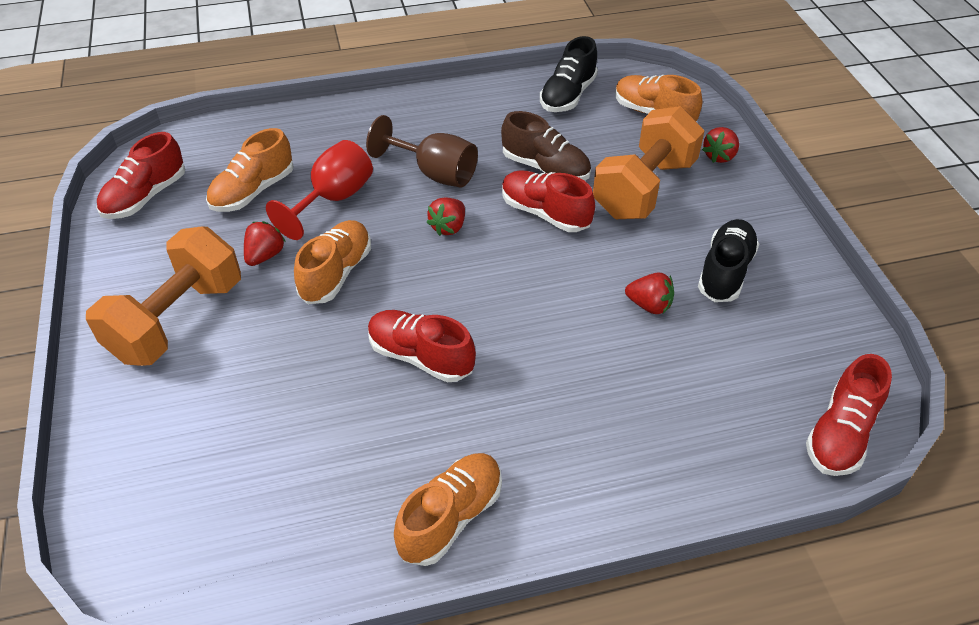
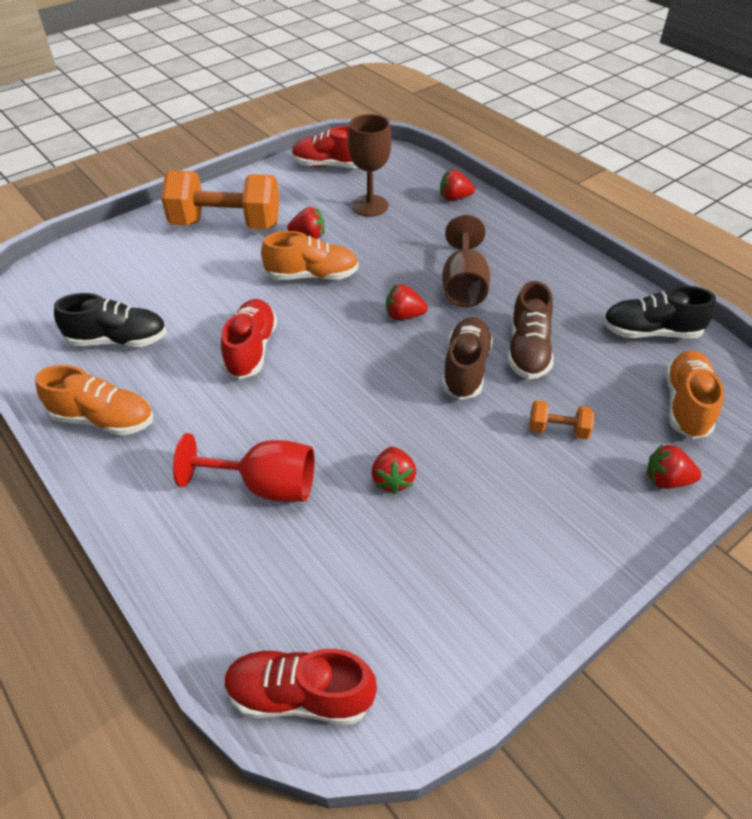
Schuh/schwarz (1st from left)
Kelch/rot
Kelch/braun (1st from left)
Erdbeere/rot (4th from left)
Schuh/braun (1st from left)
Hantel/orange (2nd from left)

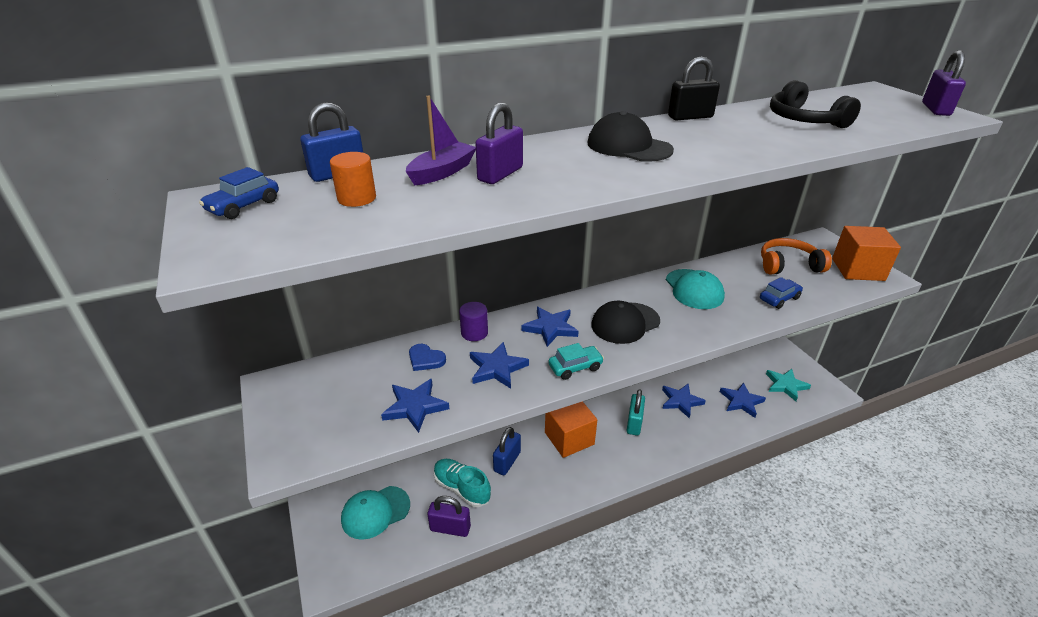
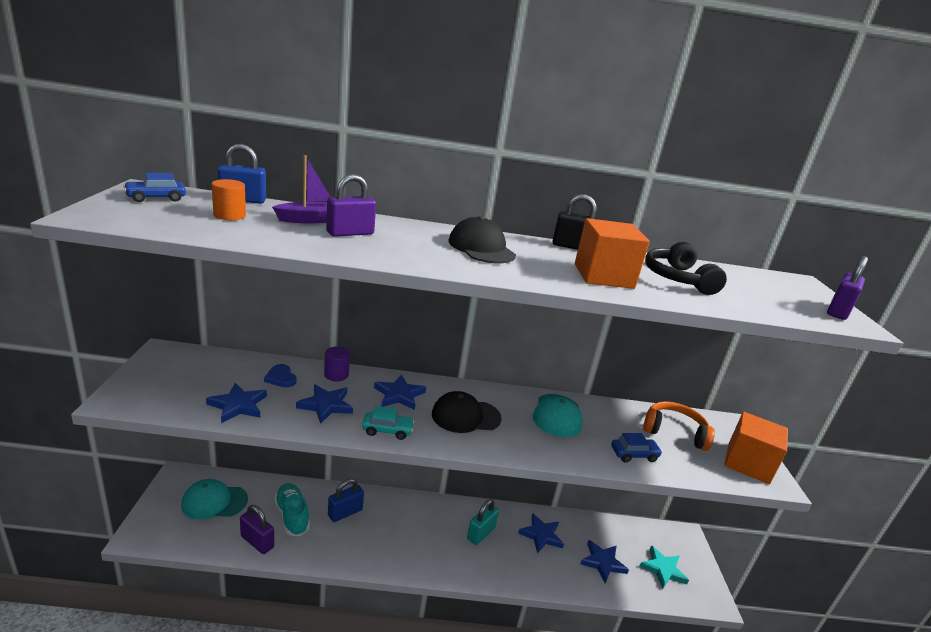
Kubus/orange (1st from left)

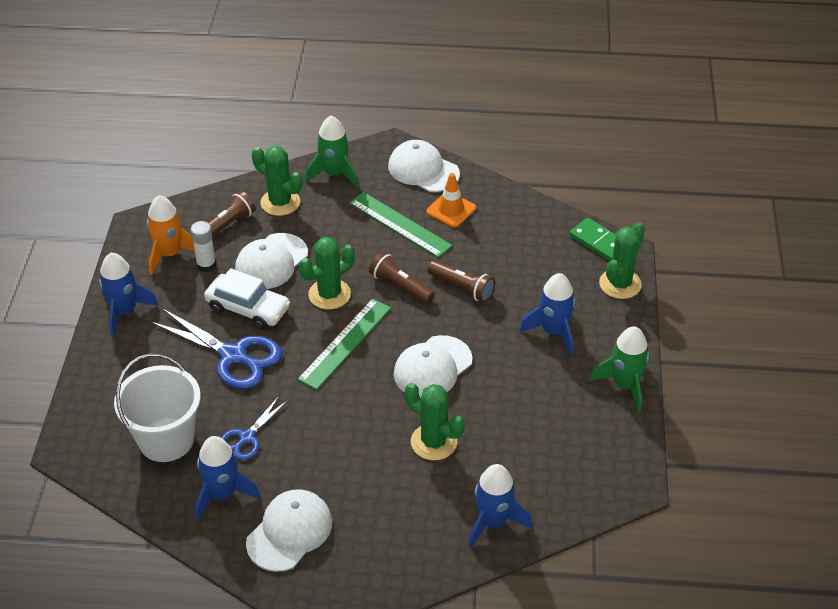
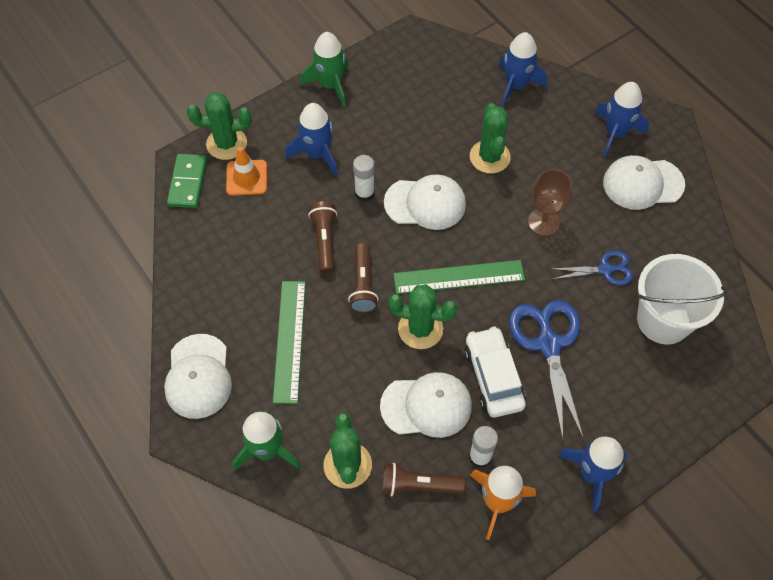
Leitkegel/orange
Klebestift/weiß (1st from left)
Kelch/braun
Rakete/blau (4th from left)

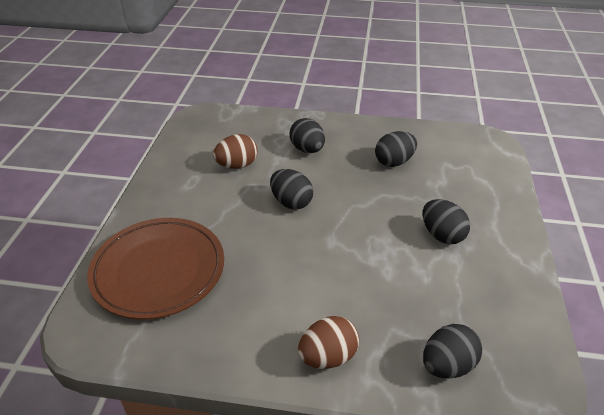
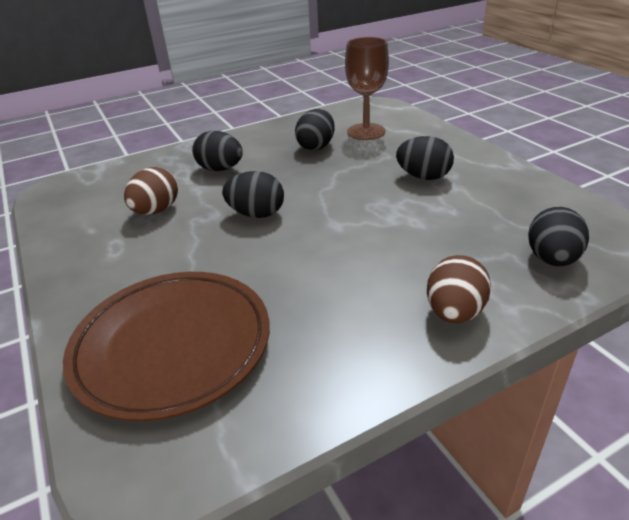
Kelch/braun

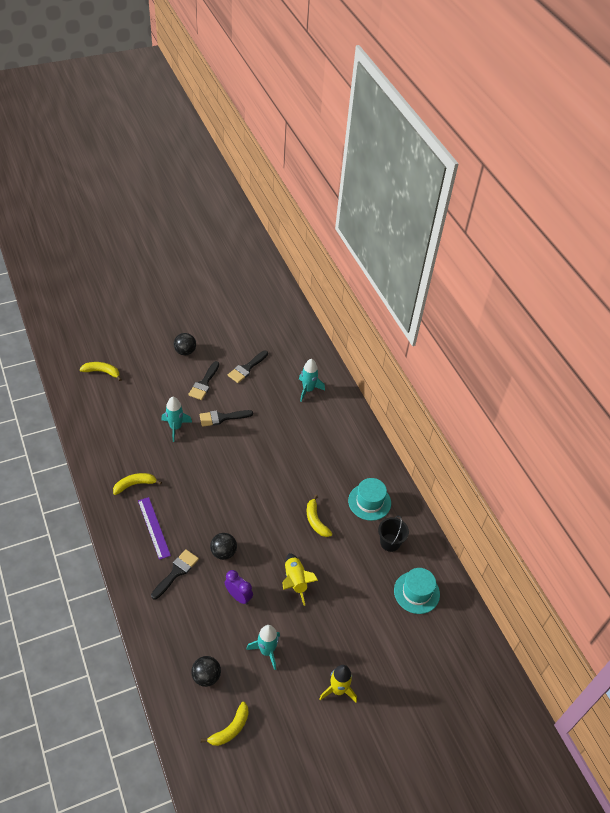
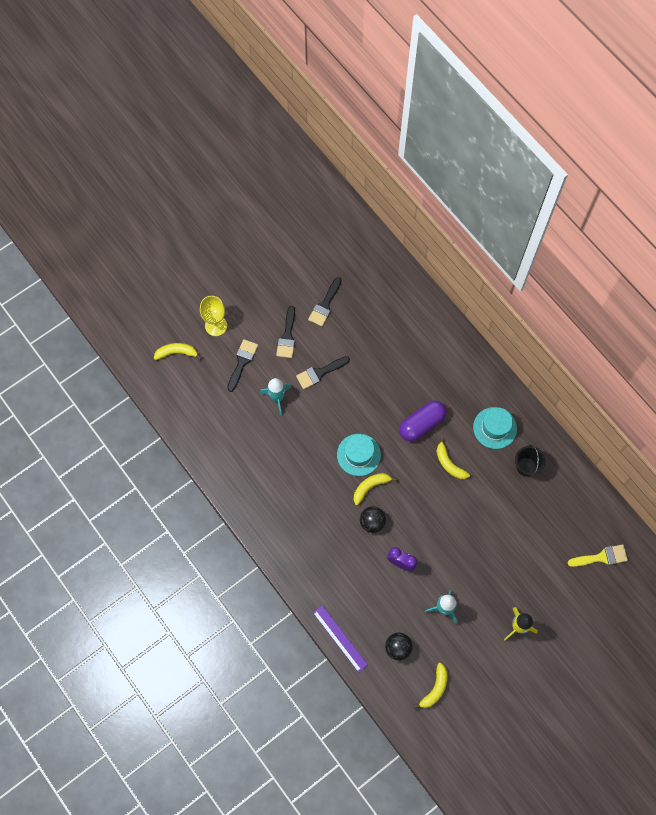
Kelch/gelb
Pinsel/schwarz (1st from left)
Lineal/lila
Hut/türkis (1st from left)
Banane/gelb (2nd from left)
Kapsel/lila
Pinsel/gelb
Ball/schwarz (1st from left in the first image)
Rakete/gelb (1st from left in the first image)
Rakete/türkis (3rd from left in the first image)

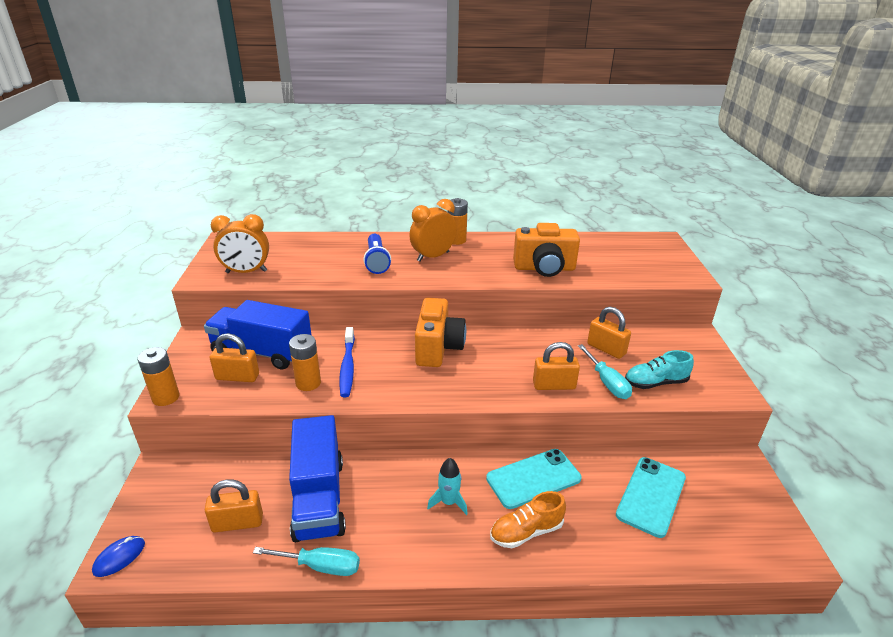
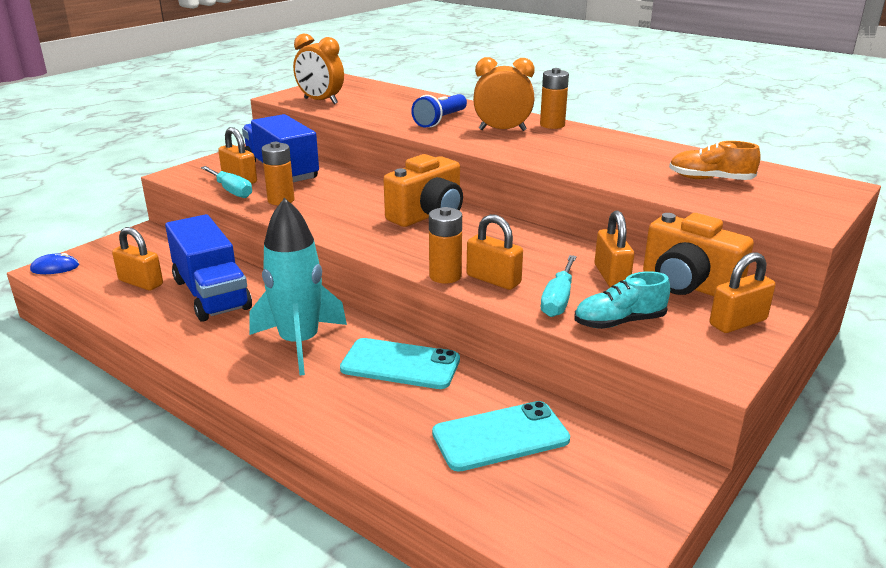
Lastwagen/blau (1st from left)
Schraubenzieher/türkis (1st from left)
Rakete/türkis
Batterie/orange (2nd from left)
Schuh/türkis
Kamera/orange (2nd from left)
Schuh/orange
Vorhängeschloss/orange (5th from left)
Zahnbürste/blau

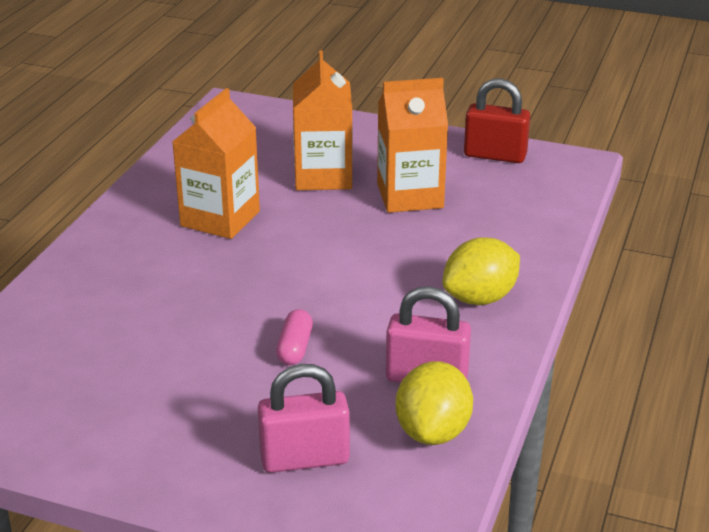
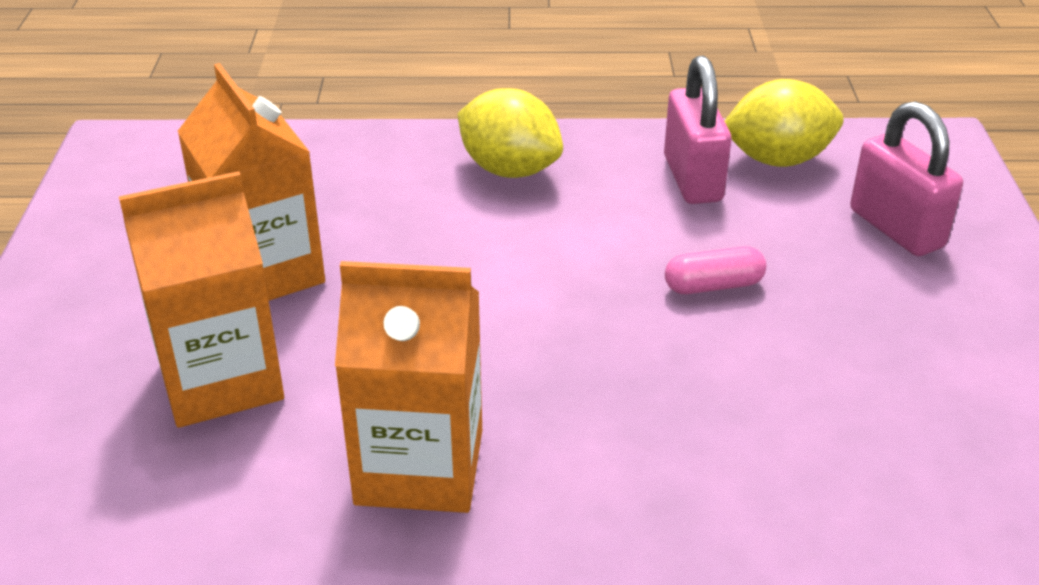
Vorhängeschloss/rot

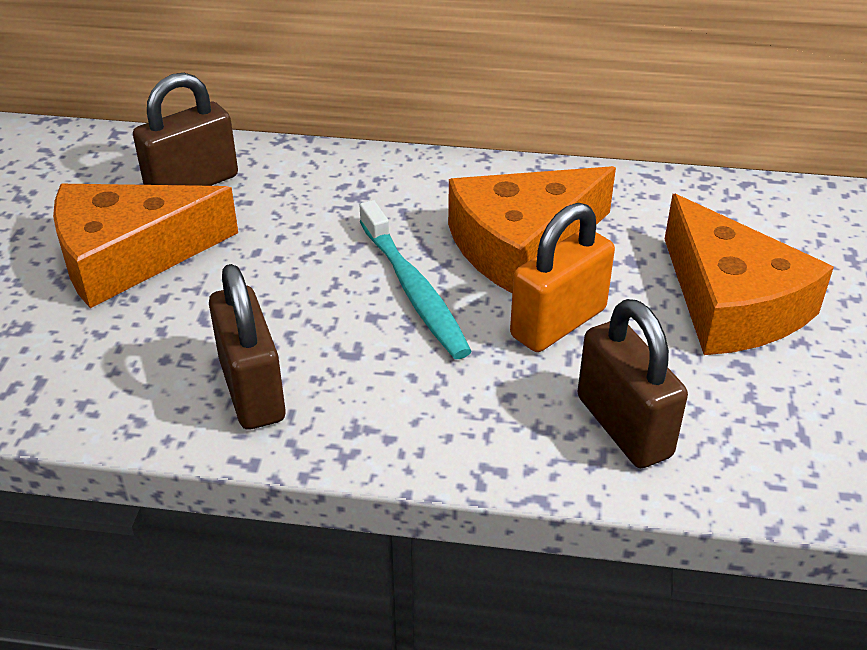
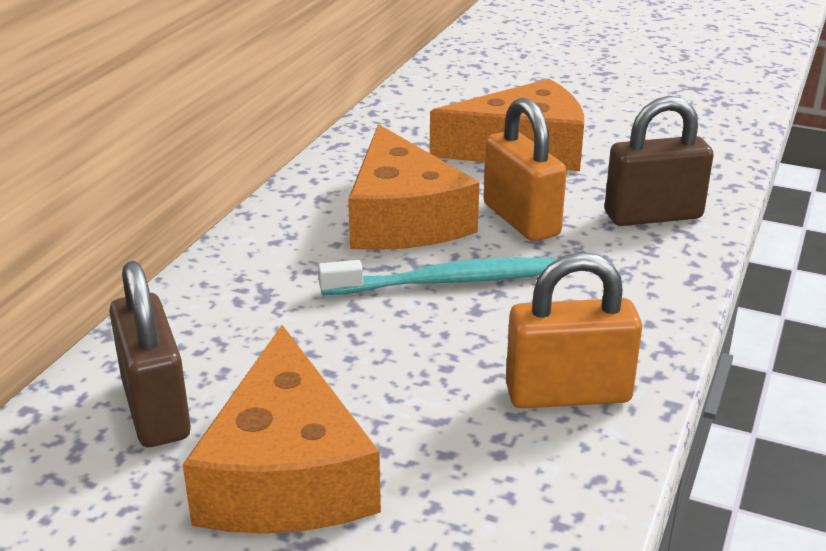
Vorhängeschloss/orange (2nd from left)

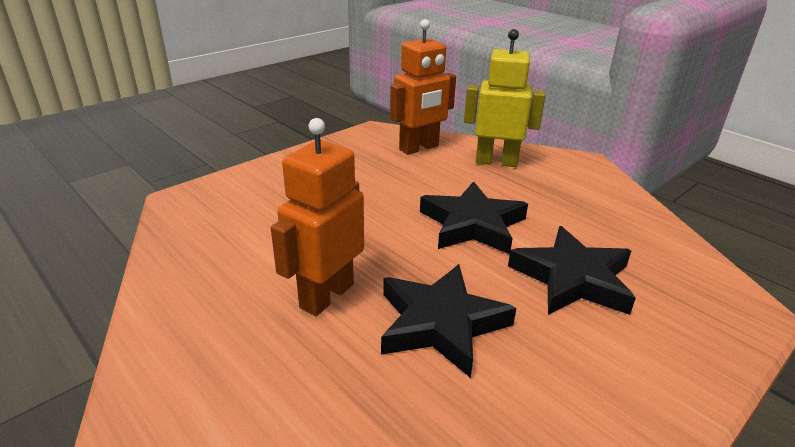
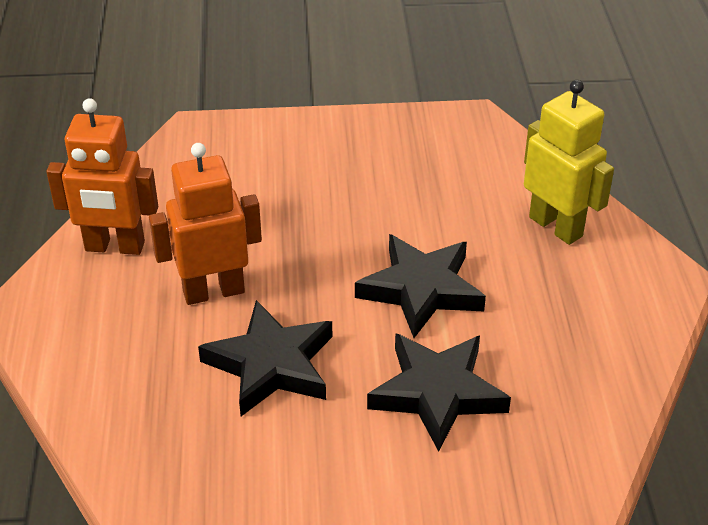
Roboter/orange (1st from left)

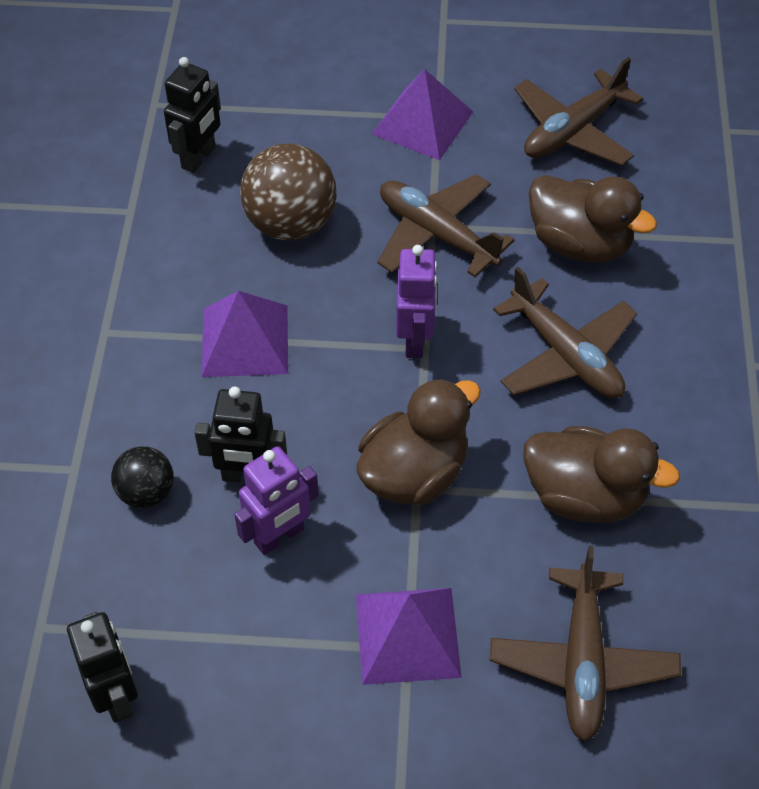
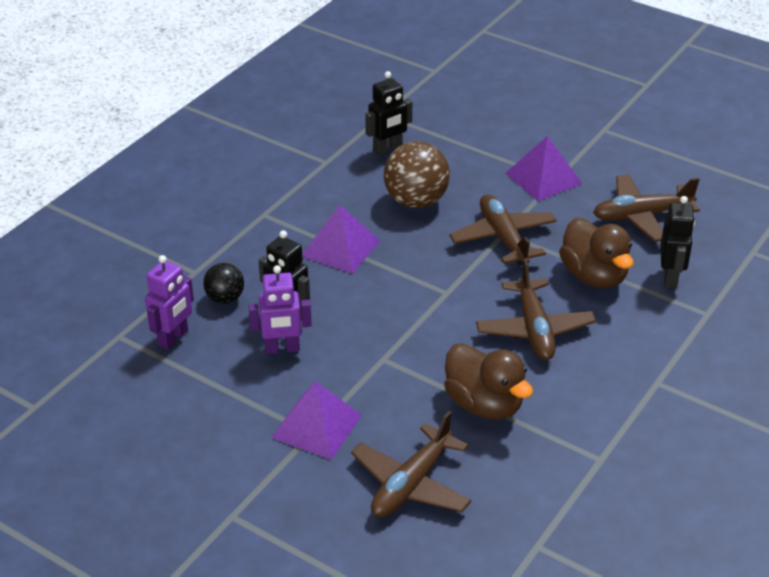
Roboter/lila (1st from left)
Roboter/schwarz (3rd from left)
Ente/braun (1st from left in the first image)

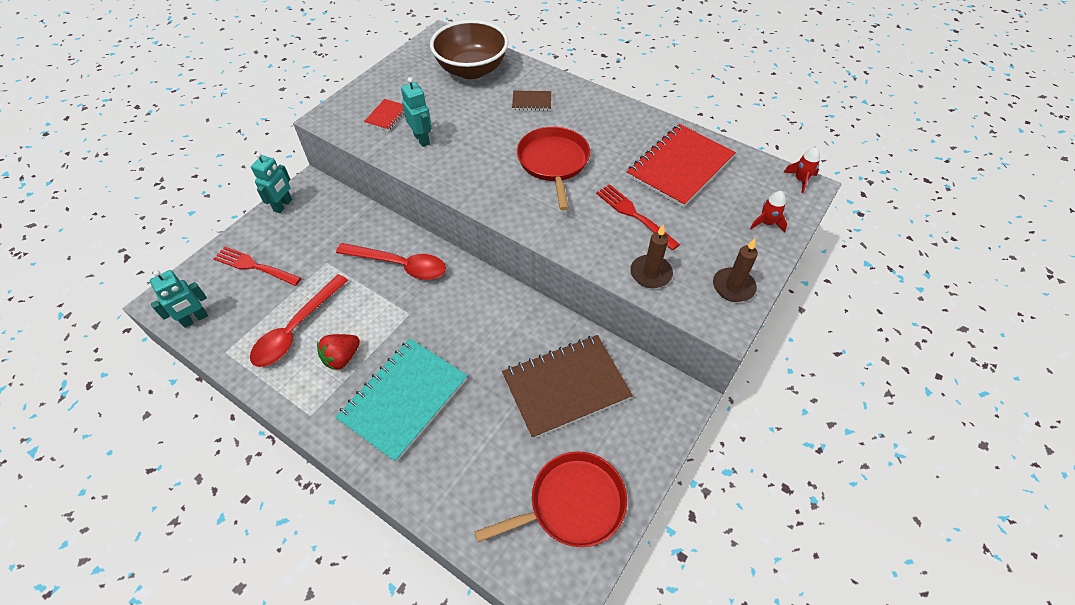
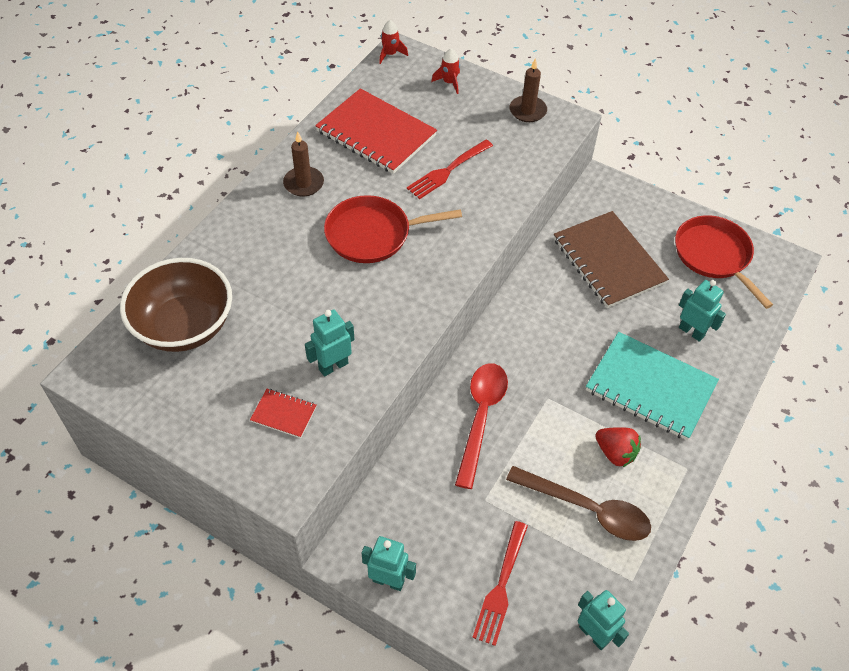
Kerze/braun (1st from left)
Löffel/braun
Roboter/türkis (4th from left)
Notizbuch/braun (1st from left in the first image)

